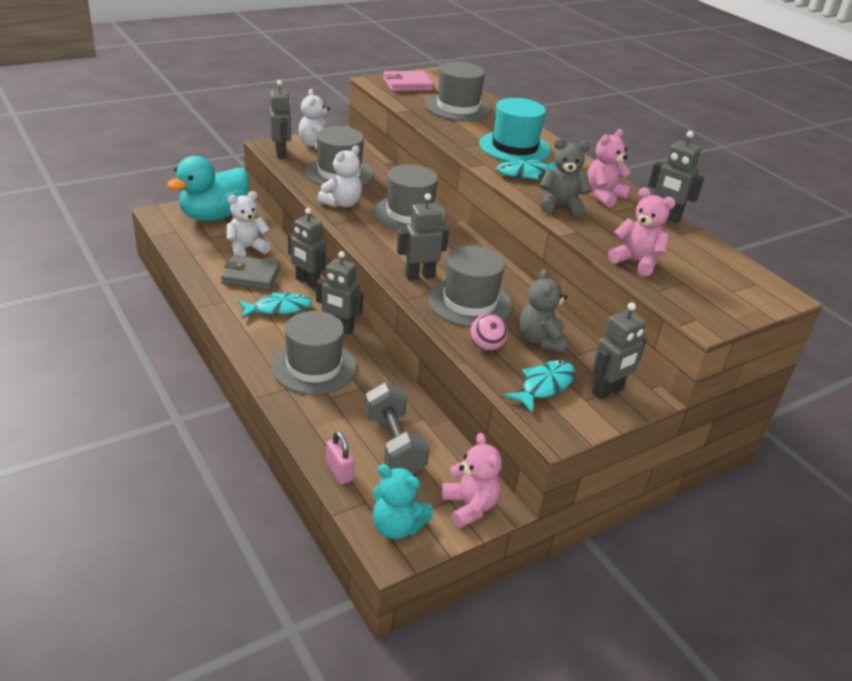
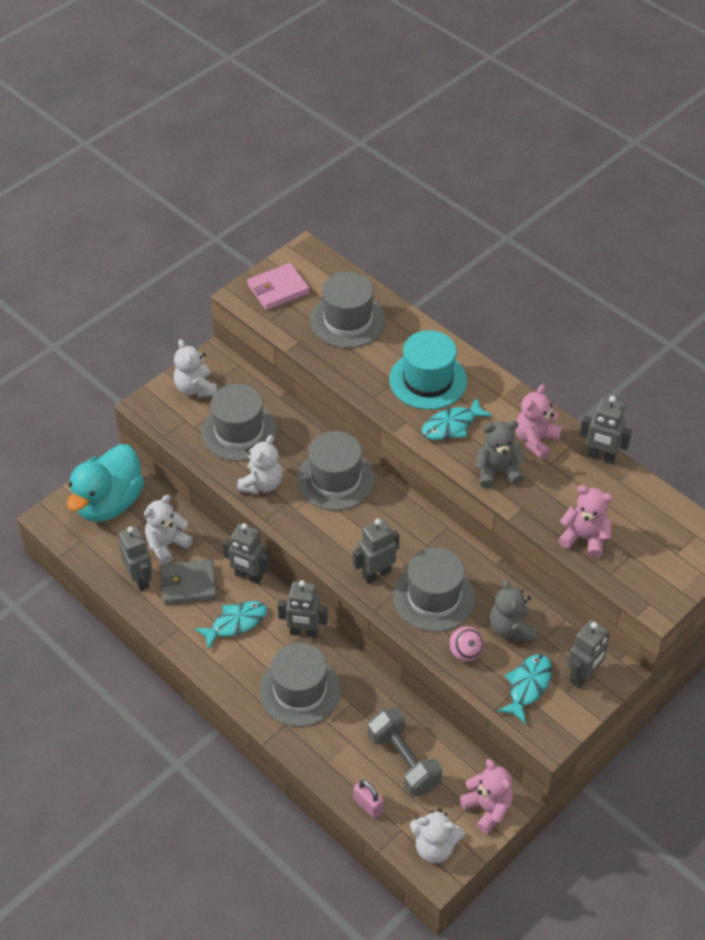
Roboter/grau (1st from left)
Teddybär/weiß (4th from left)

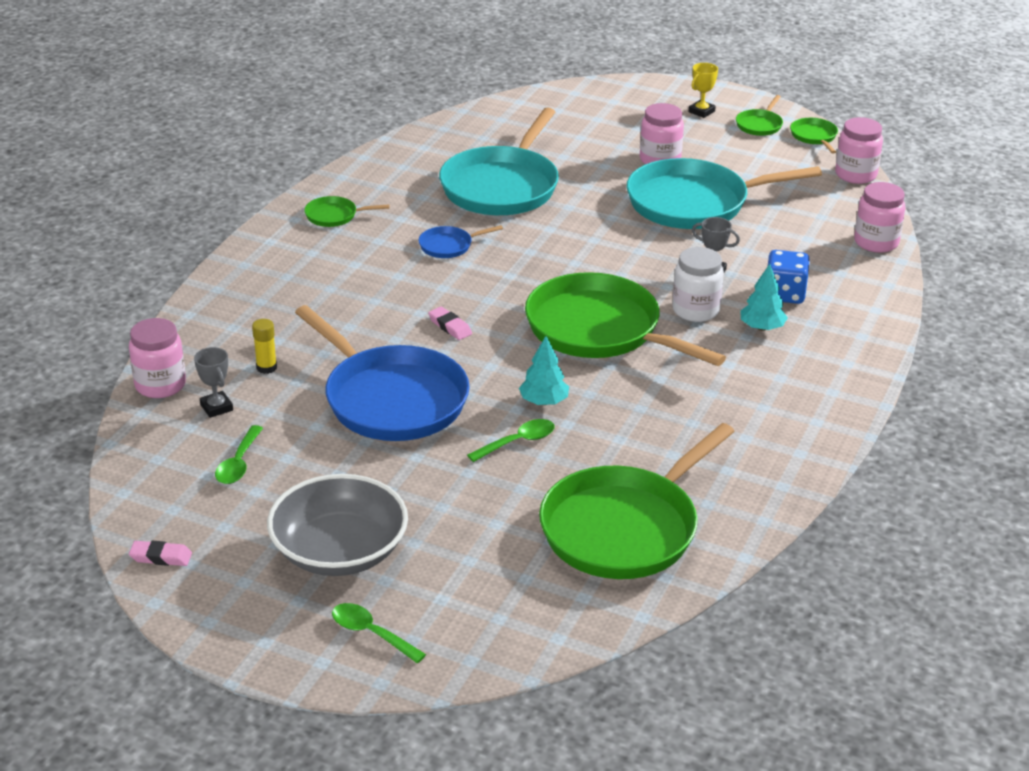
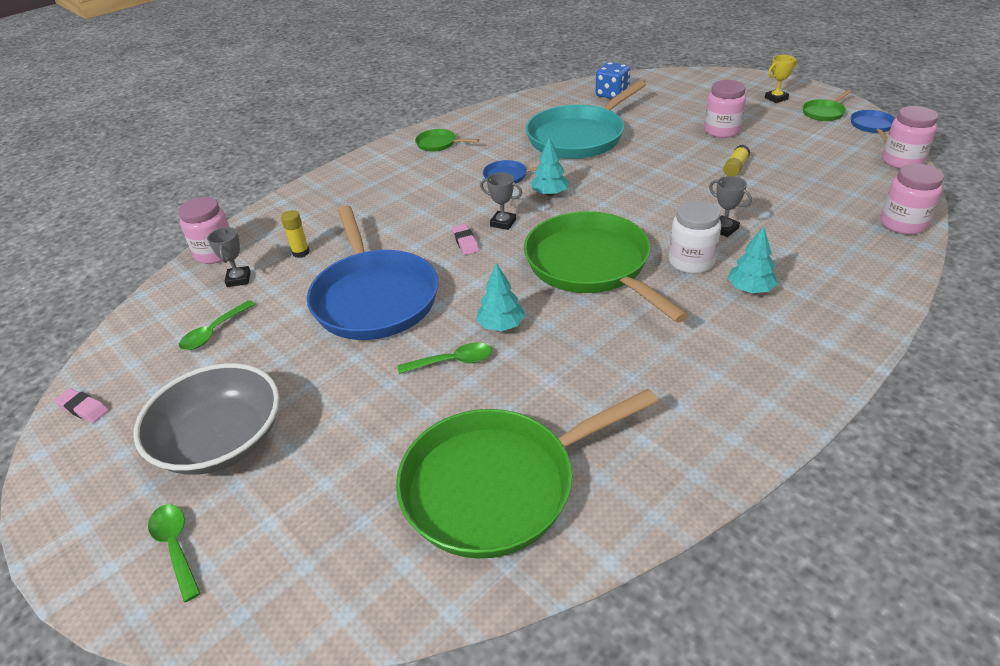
Pokal/grau (2nd from left)
Baum/türkis (2nd from left)
Spielwürfel/blau
Klebestift/gelb (2nd from left)
Pfanne/blau (3rd from left)

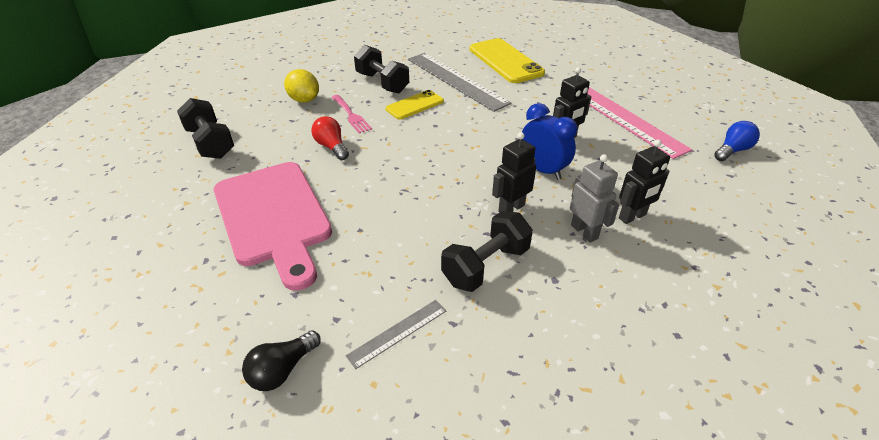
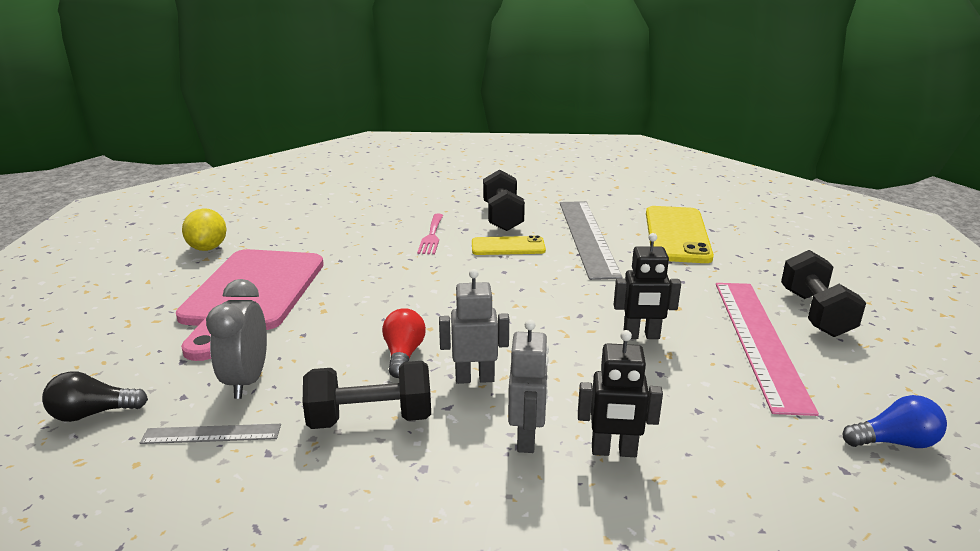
Zitrone/gelb
Wecker/grau
Glühbirne/rot
Roboter/grau (1st from left)
Hantel/schwarz (3rd from left)
Wecker/blau

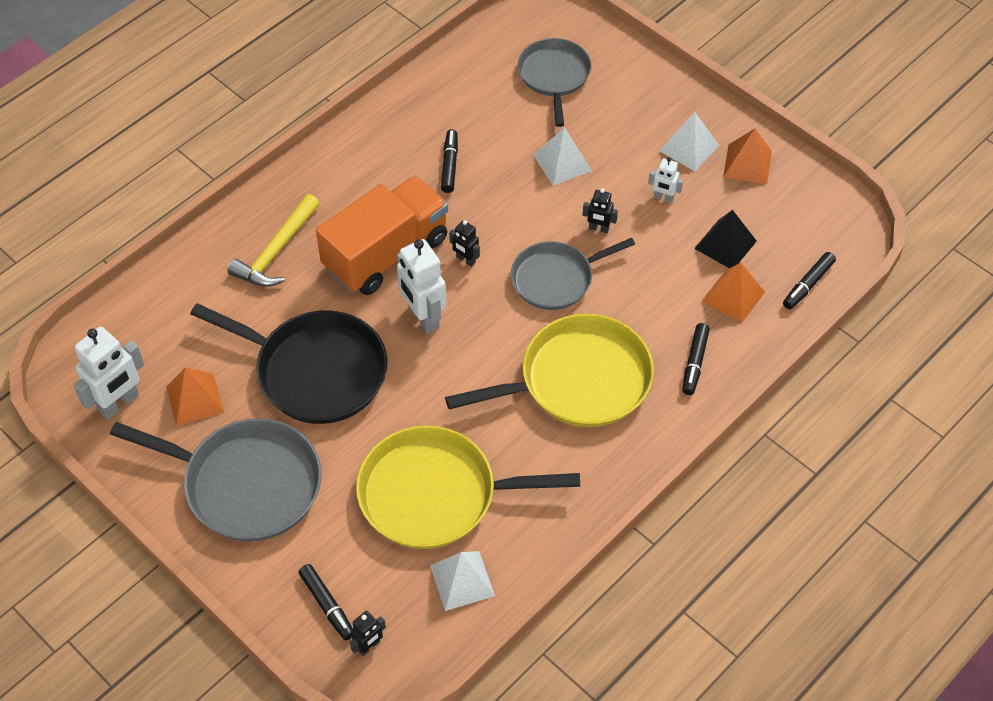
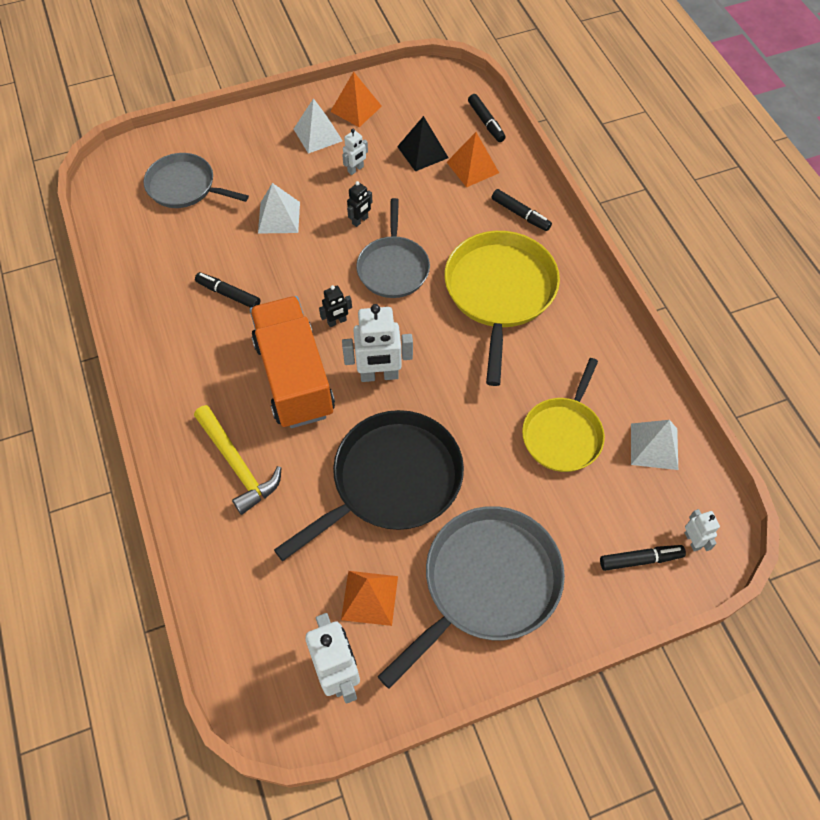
Pfanne/gelb (2nd from left)
Roboter/weiß (4th from left)

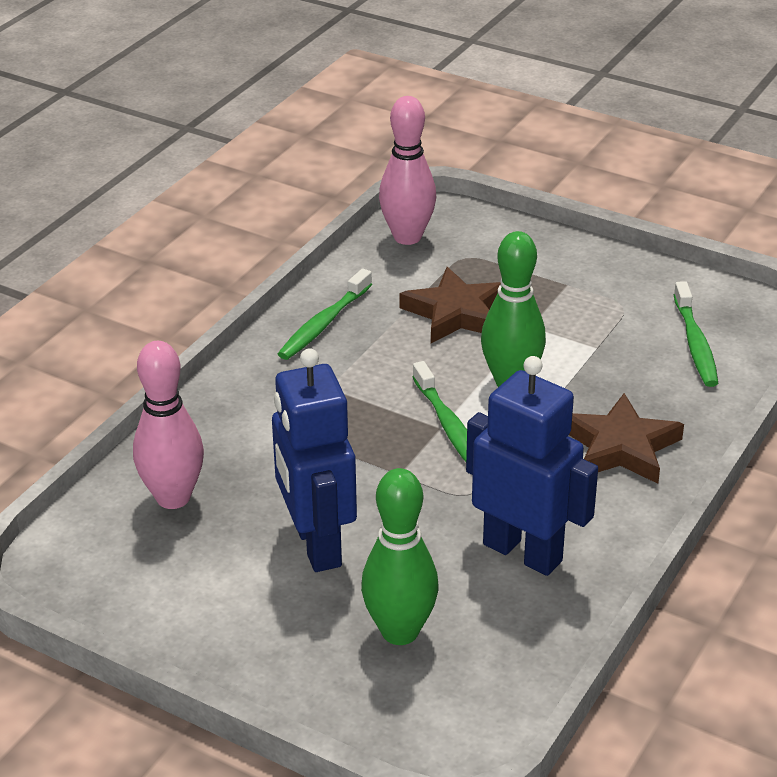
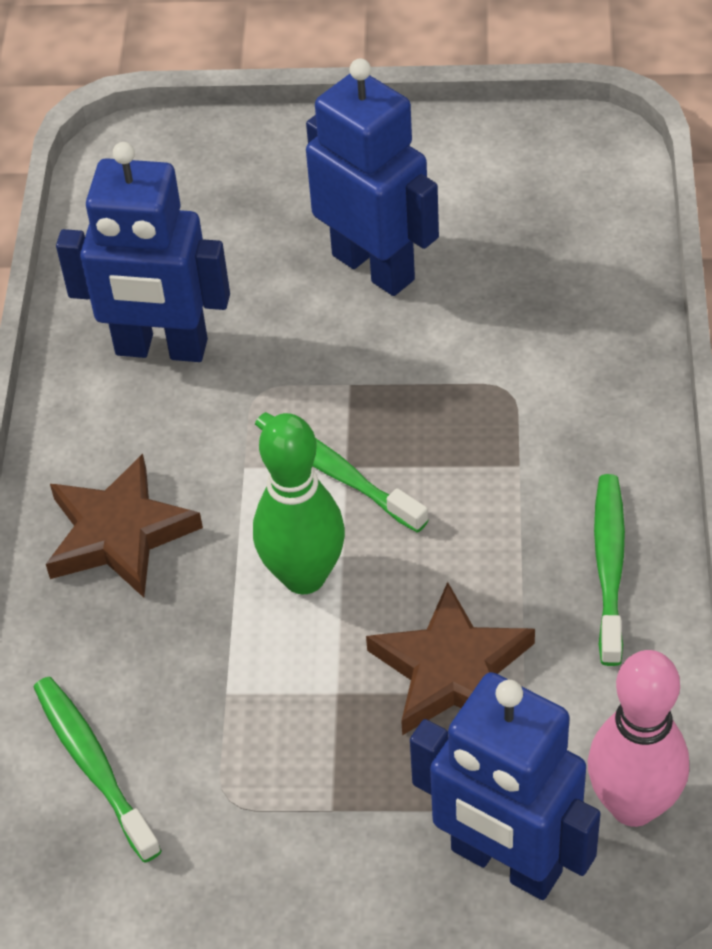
Roboter/blau (3rd from left)
Bowlingkegel/rosa (1st from left in the first image)
Bowlingkegel/grün (1st from left in the first image)

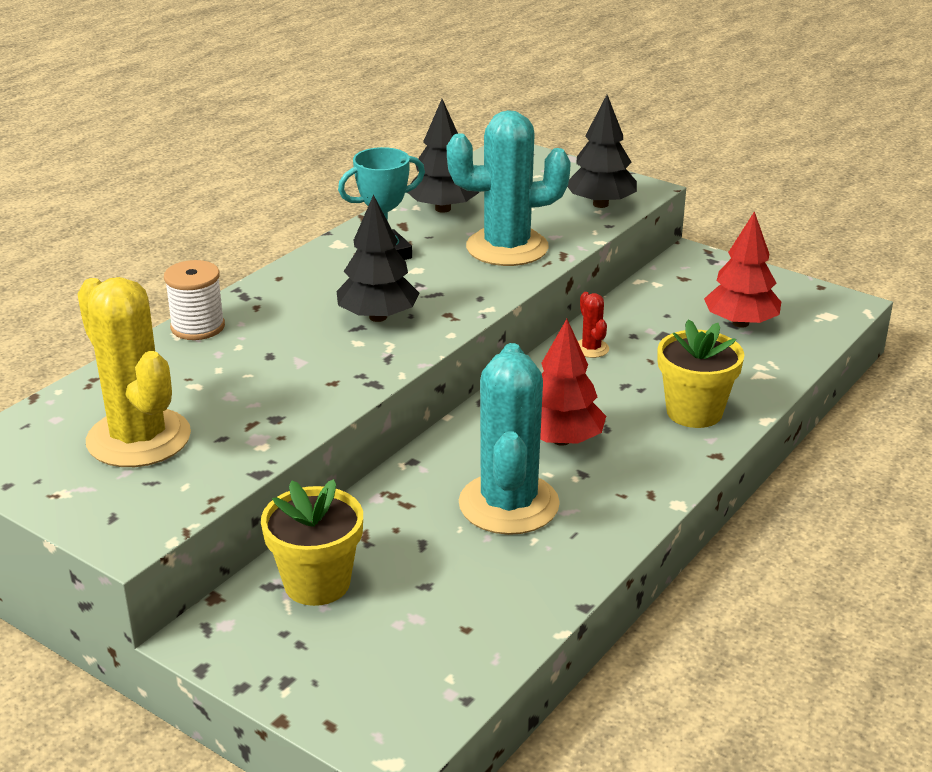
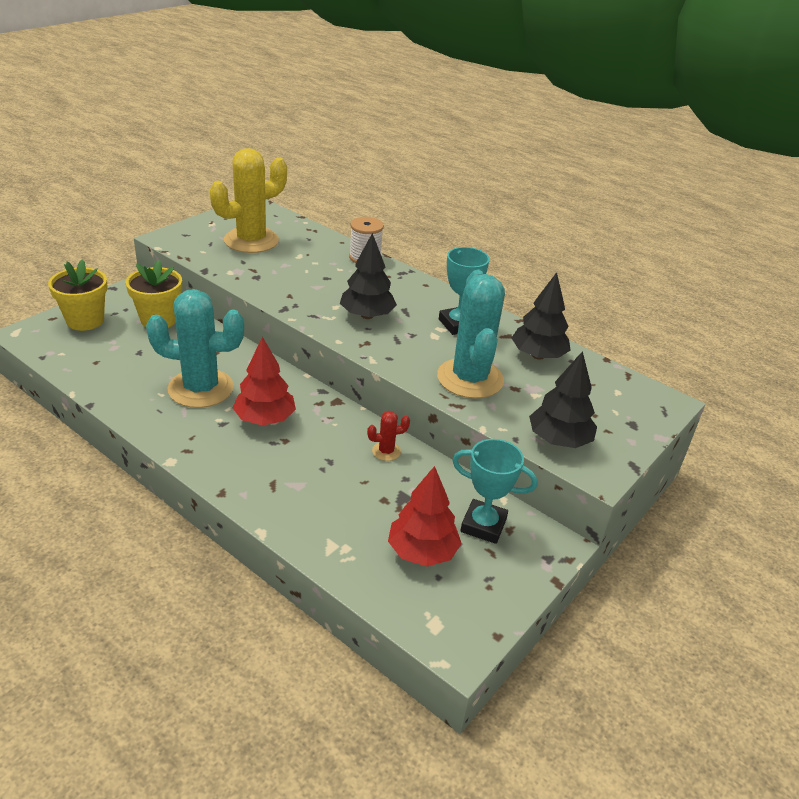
Blumentopf/gelb (1st from left)
Pokal/türkis (2nd from left)

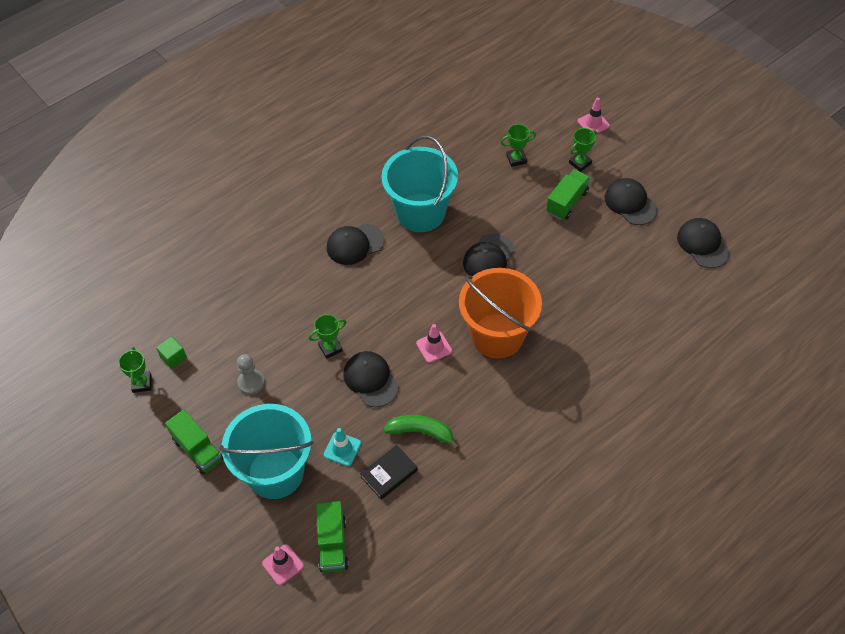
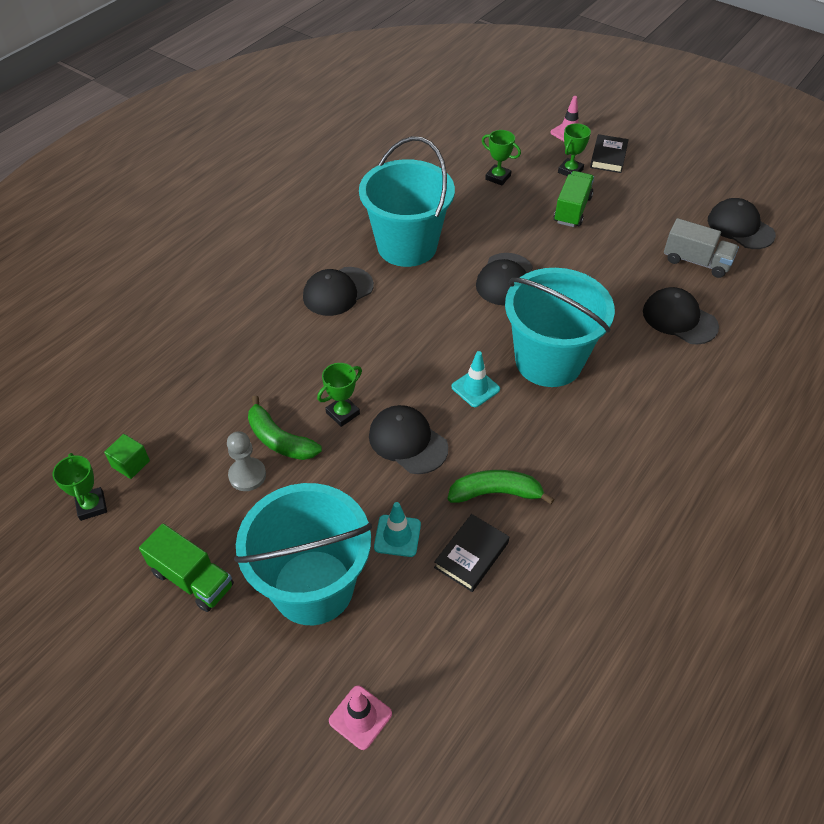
Banane/grün (1st from left)
Leitkegel/türkis (2nd from left)
Pokal/grün (3rd from left)
Eimer/türkis (3rd from left)
Buch/schwarz (2nd from left)
Kappe/schwarz (4th from left)
Lastwagen/grau
Lastwagen/grün (2nd from left in the first image)

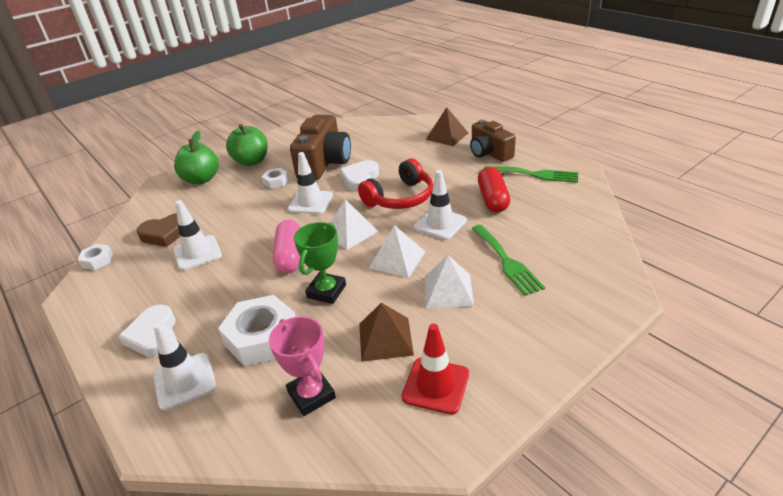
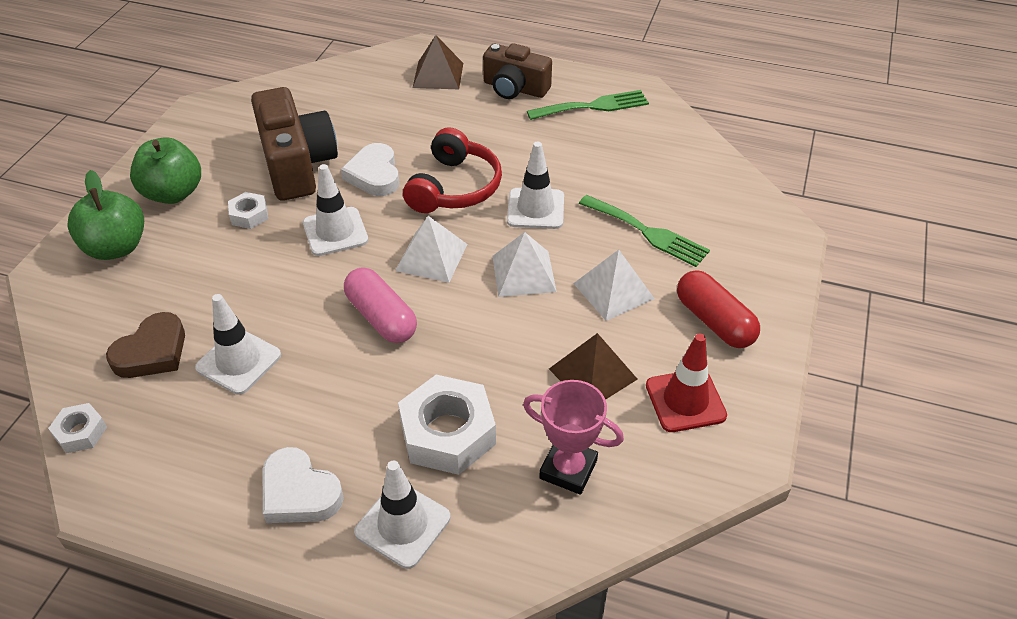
Kapsel/rot
Pokal/grün

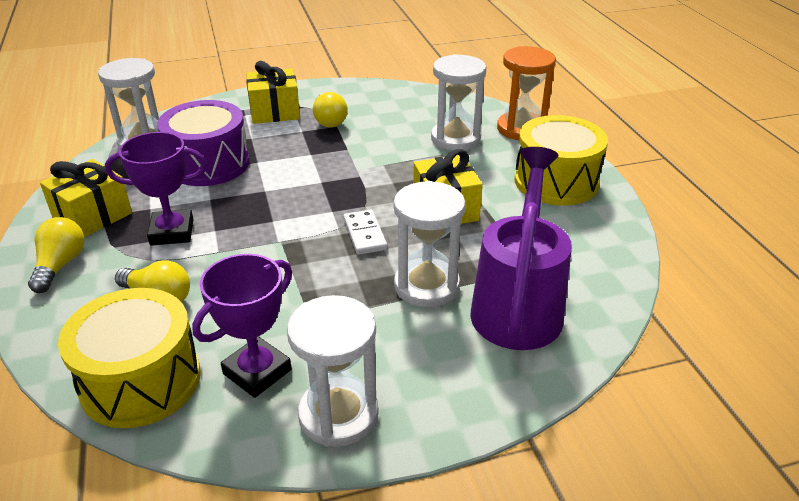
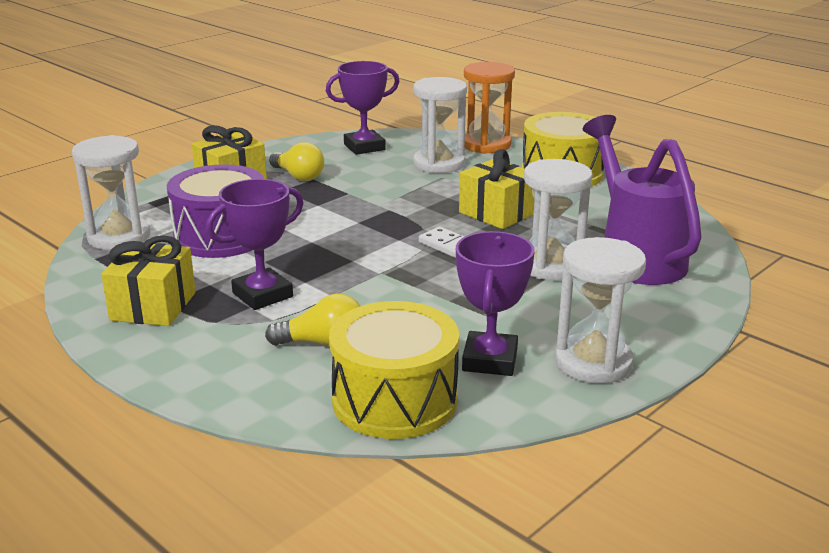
Pokal/lila (2nd from left)
Glühbirne/gelb (1st from left in the first image)

